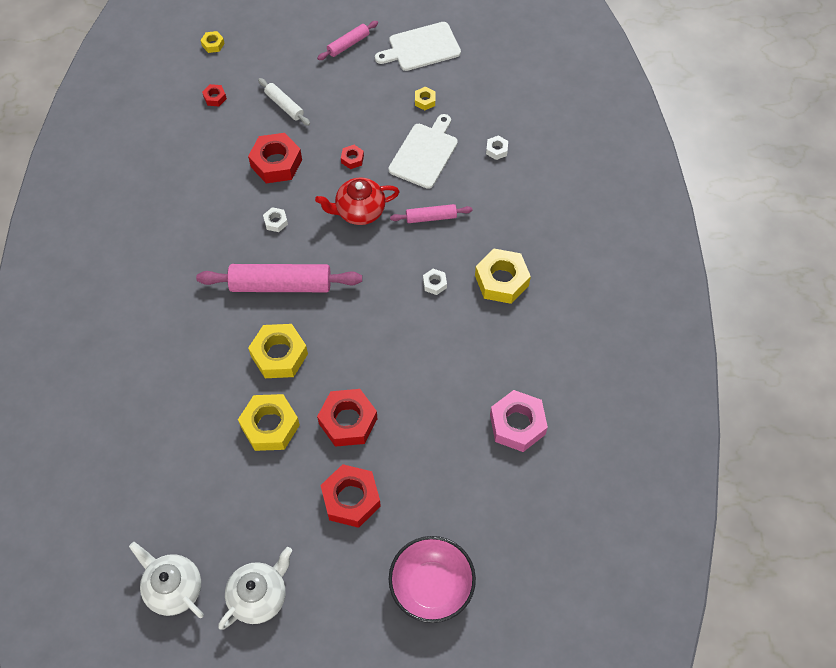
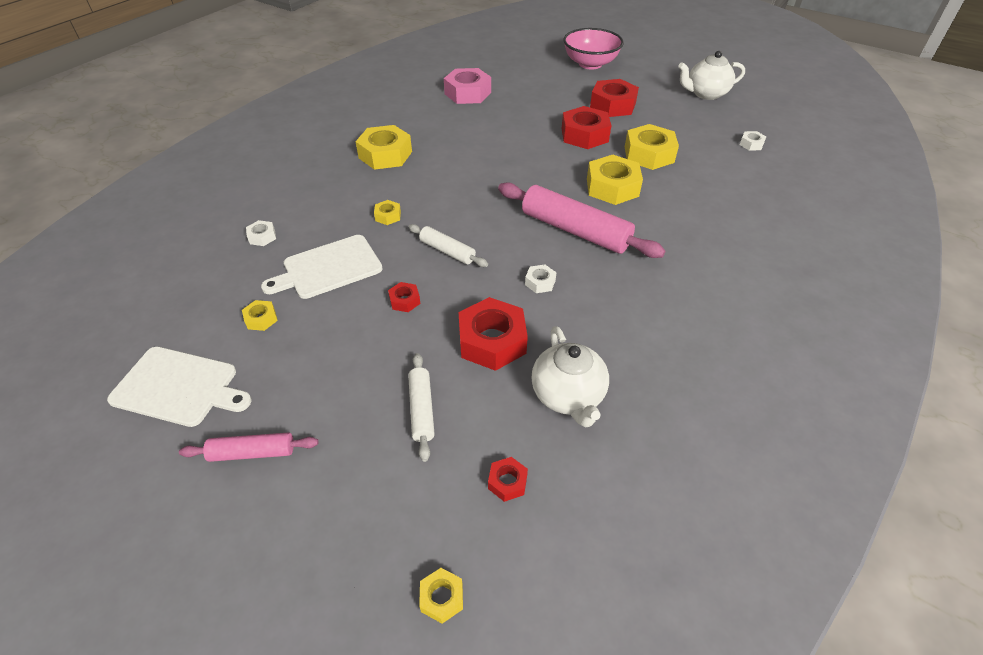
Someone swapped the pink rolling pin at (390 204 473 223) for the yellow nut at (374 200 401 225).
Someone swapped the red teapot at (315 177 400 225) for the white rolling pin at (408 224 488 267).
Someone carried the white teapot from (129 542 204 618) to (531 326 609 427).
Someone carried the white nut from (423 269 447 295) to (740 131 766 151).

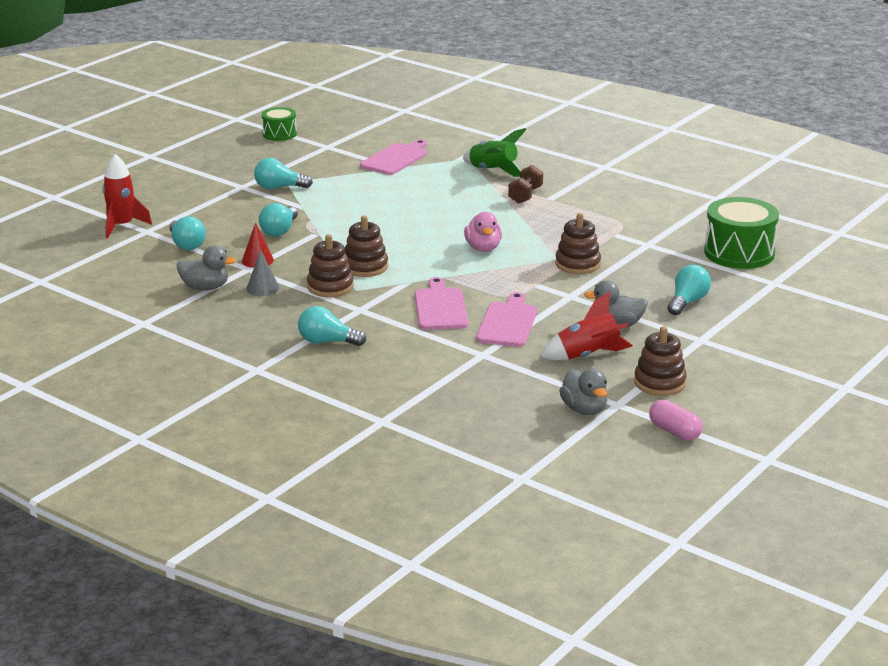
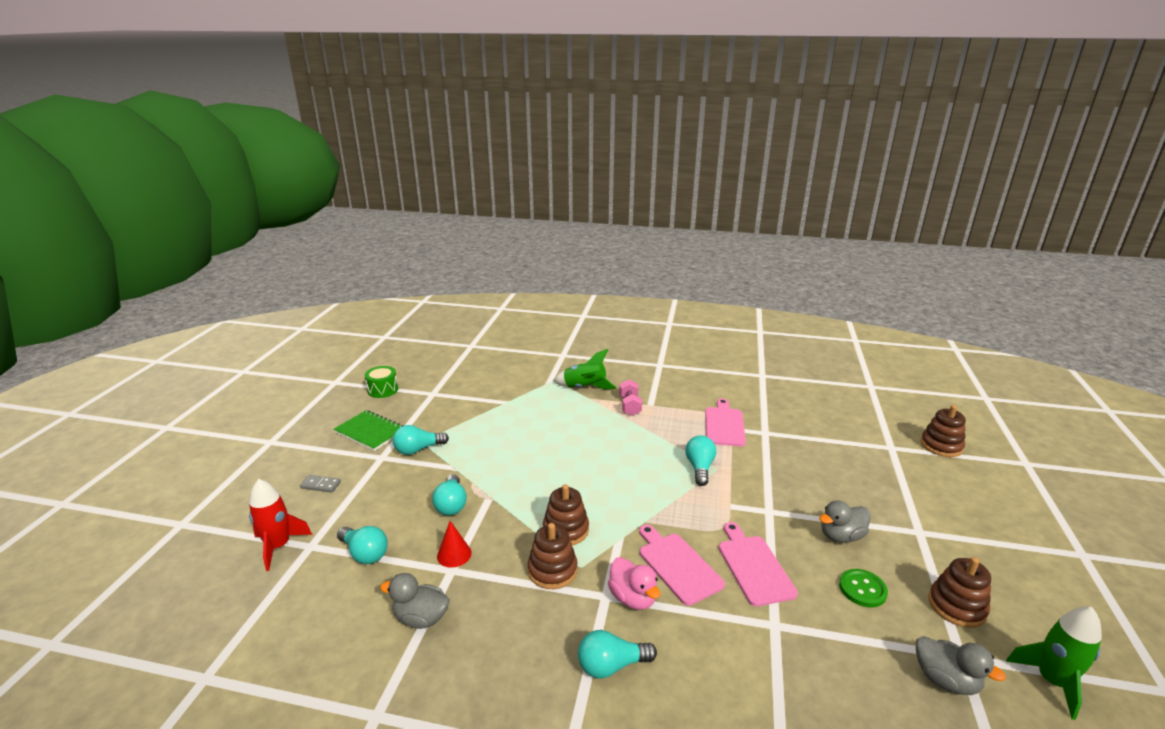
Someone put down the grey domino at (300 475 341 493).
Someone put down the green notebook at (334 410 404 451).
Someone rotated the grey duck at (177 246 236 291) by 150 degrees counterclockwise.
Someone carried the pink duck from (464 212 502 252) to (608 557 660 610).
Someone repainted the brown dumbbell at (508 165 543 204), which became the pink dumbbell at (619 379 642 416).
Someone carried the turquoise light bulb from (667 265 711 315) to (685 436 716 486).
Someone carried the pink cutting board from (360 139 427 175) to (705 398 746 446).
Someone swapped the red rocket at (540 291 633 360) for the green button at (839 569 888 607).
Someone carried the brown stacking toy from (555 213 601 274) to (920 405 966 457).
Someone swapped the pink capsule at (649 400 703 441) for the green rocket at (1006 607 1102 720).
Someone took away the grey cone at (246 249 279 296).
Someone took away the green drum at (704 197 779 269).

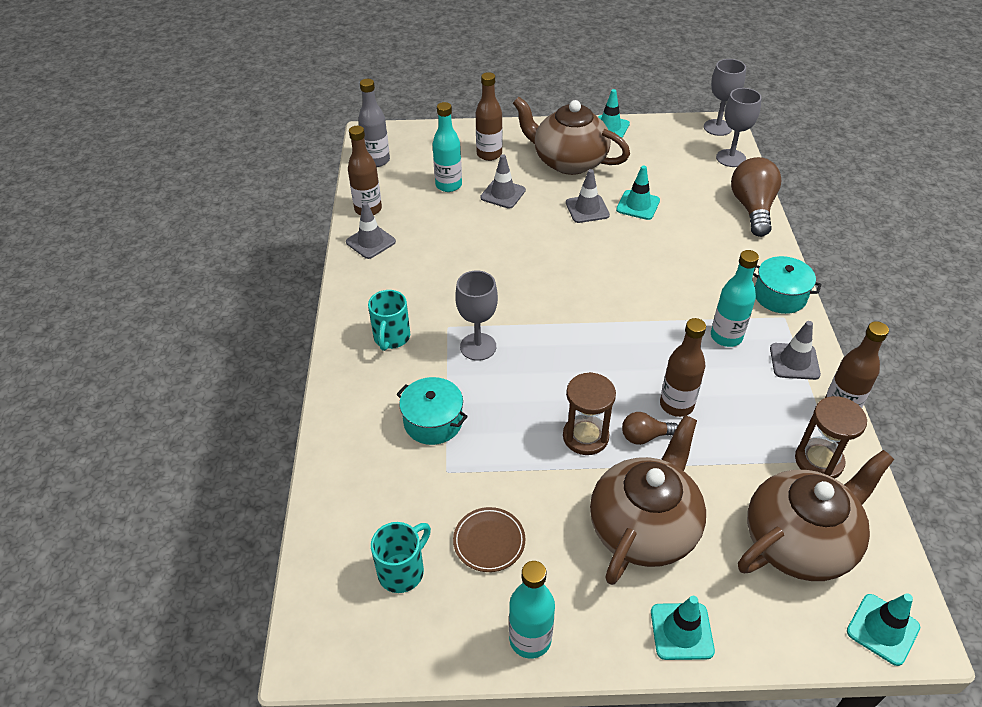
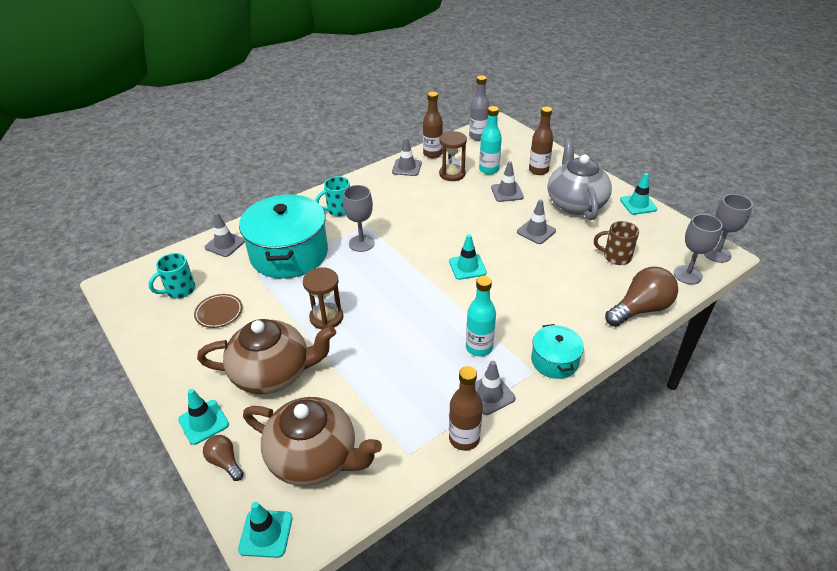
Someone rotated the turquoise mug at (371 522 431 593) by 135 degrees clockwise.
Someone carried the brown light bulb from (622 412 678 445) to (203 435 244 481).
Someone put down the grey traffic cone at (205 212 245 257).
Someone scaled the turquoise pot at (396 377 468 445) by 1.98.
Someone carried the brown hourglass from (795 396 867 479) to (439 131 467 181).
Someone carried the turquoise traffic cone from (616 165 660 220) to (449 234 487 280).
Someone repainted the brown teapot at (513 97 630 175), which became the grey teapot at (548 138 612 220).
Someone put down the brown mug at (594 221 639 265).
Someone took away the turquoise bottle at (509 561 555 659).
Someone took away the brown bottle at (660 318 706 417).

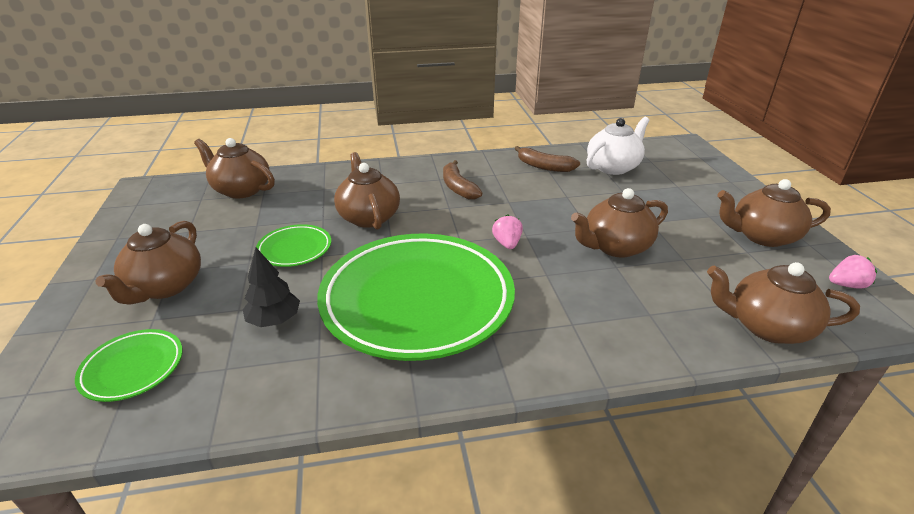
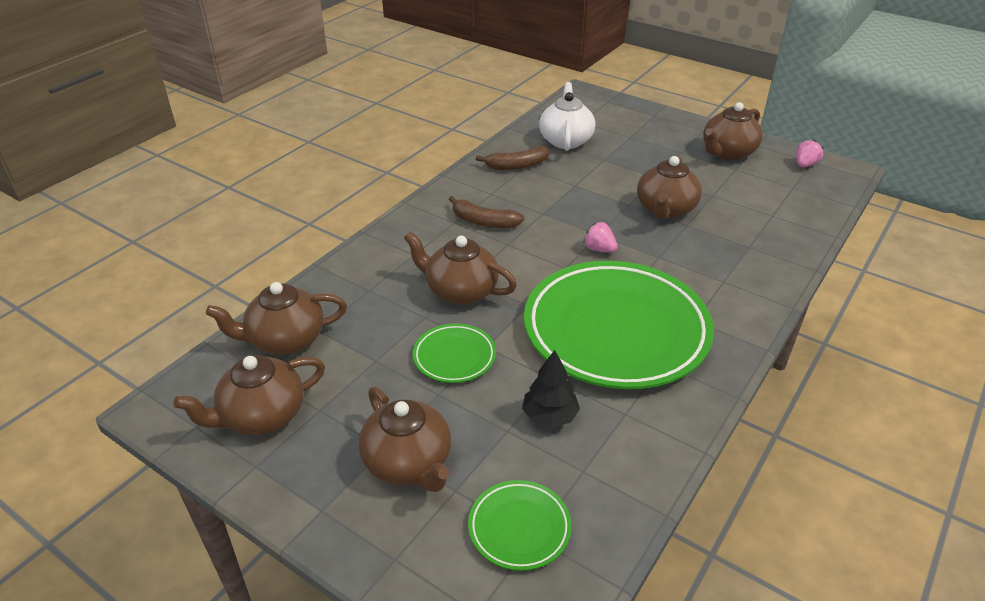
Someone carried the brown teapot from (707 262 860 344) to (173 355 325 435).

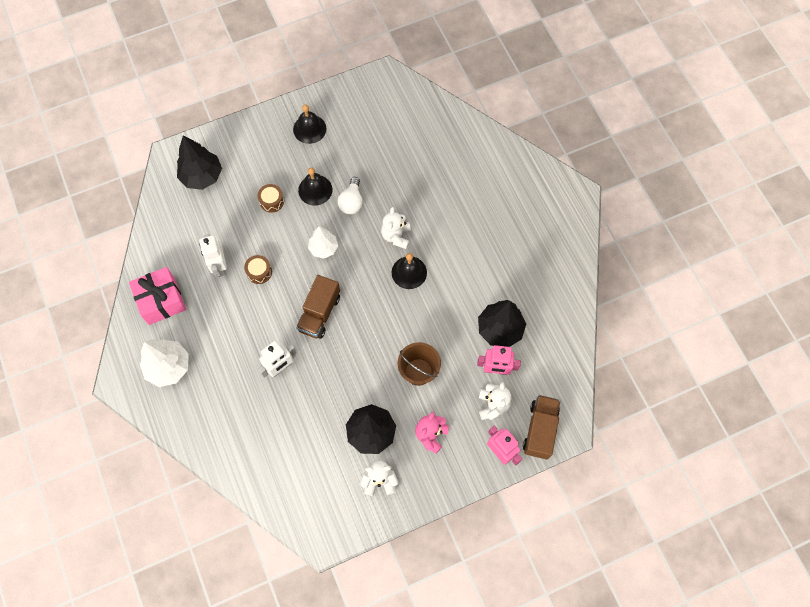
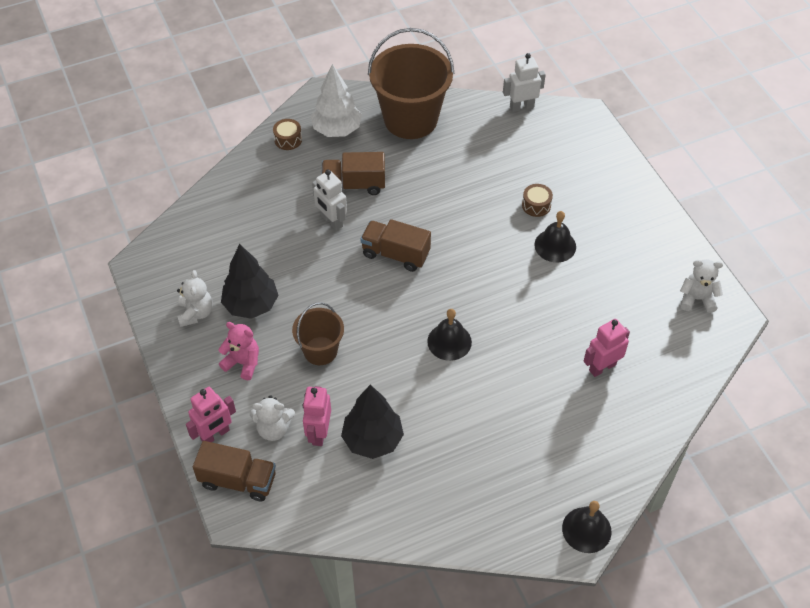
Someone carried the brown drum from (244 255 272 284) to (273 119 302 150).
Someone put down the brown truck at (322 152 385 195).
Someone swapped the pink gift at (129 267 186 325) for the brown bucket at (368 28 454 139).
Someone carried the white robot from (199 234 227 277) to (503 53 546 112).
Someone carried the black bell from (293 104 326 144) to (562 501 612 553).
Someone put down the pink robot at (584 319 630 377).
Someone carried the white teddy bear from (381 207 411 249) to (680 259 723 313).
Someone took away the black tree at (177 135 222 190).
Someone took away the white tree at (308 226 338 259).
Someone took away the white light bulb at (338 177 363 214).

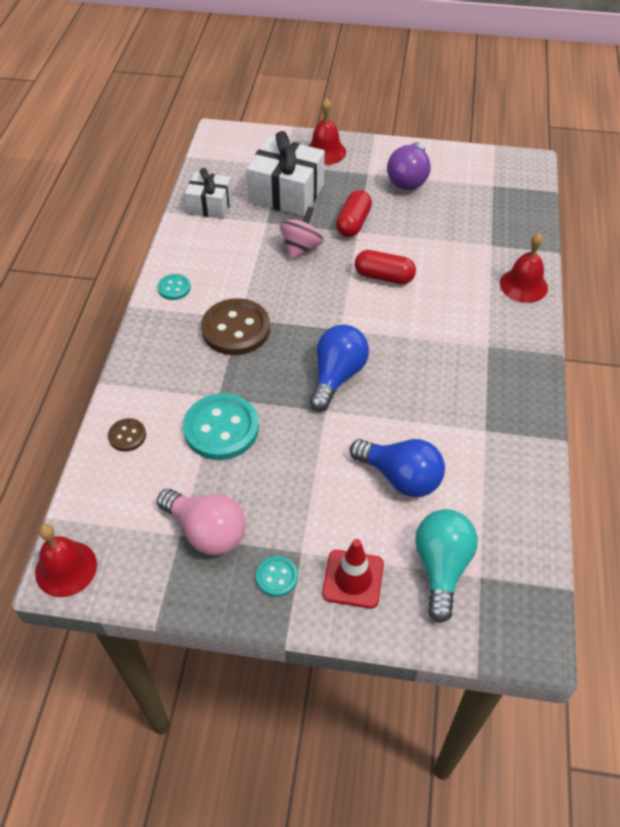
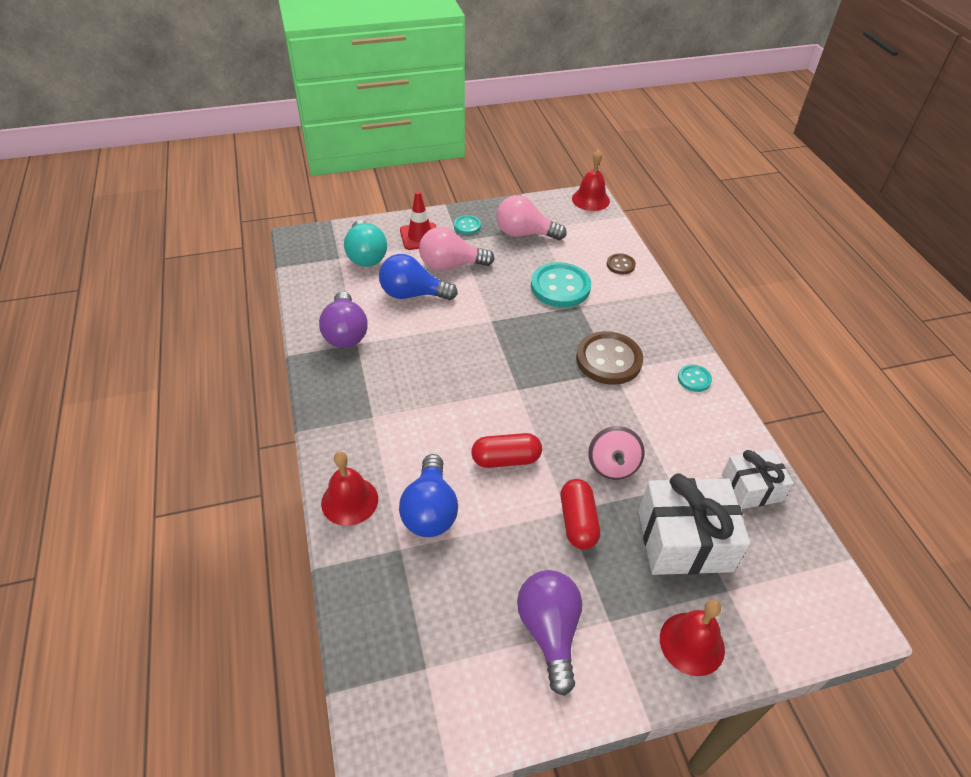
Someone put down the purple light bulb at (319 291 367 348).
Someone carried the blue light bulb from (309 325 369 411) to (399 454 458 537).
Someone put down the pink light bulb at (419 227 495 271).

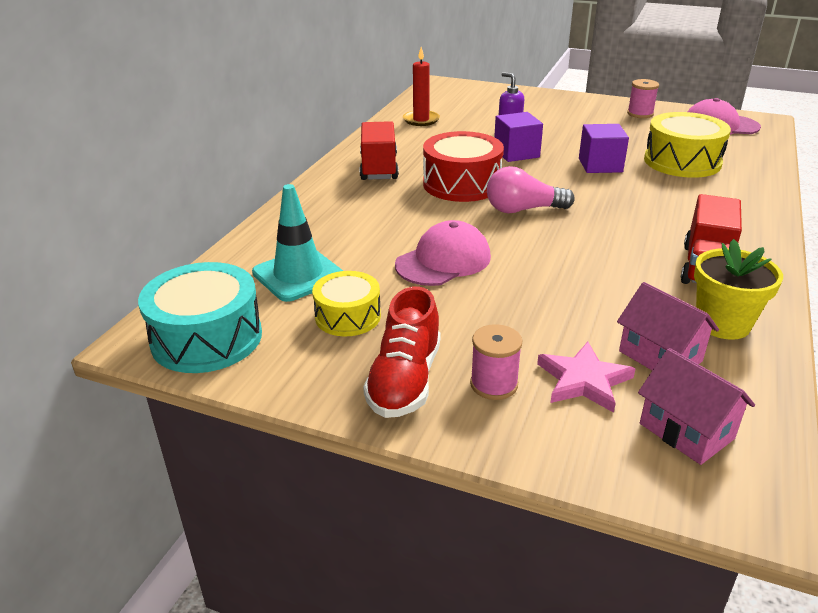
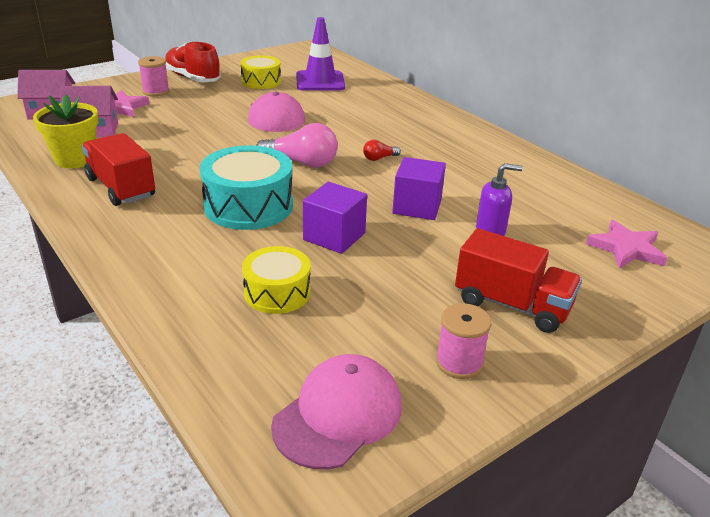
Someone carried the turquoise drum from (138 262 262 373) to (200 145 293 230).
Someone scaled the yellow drum at (644 112 731 178) by 0.63.
Someone rotated the pink light bulb at (487 166 575 213) by 75 degrees clockwise.
Someone repainted the turquoise traffic cone at (252 184 343 302), which became the purple traffic cone at (296 17 345 91).
Someone swapped the red drum at (423 131 504 202) for the red light bulb at (363 140 401 161).
Someone carried the red truck from (360 121 399 180) to (455 228 582 333).
Someone put down the pink star at (586 220 667 269).
Someone took away the red candle at (403 47 440 126).

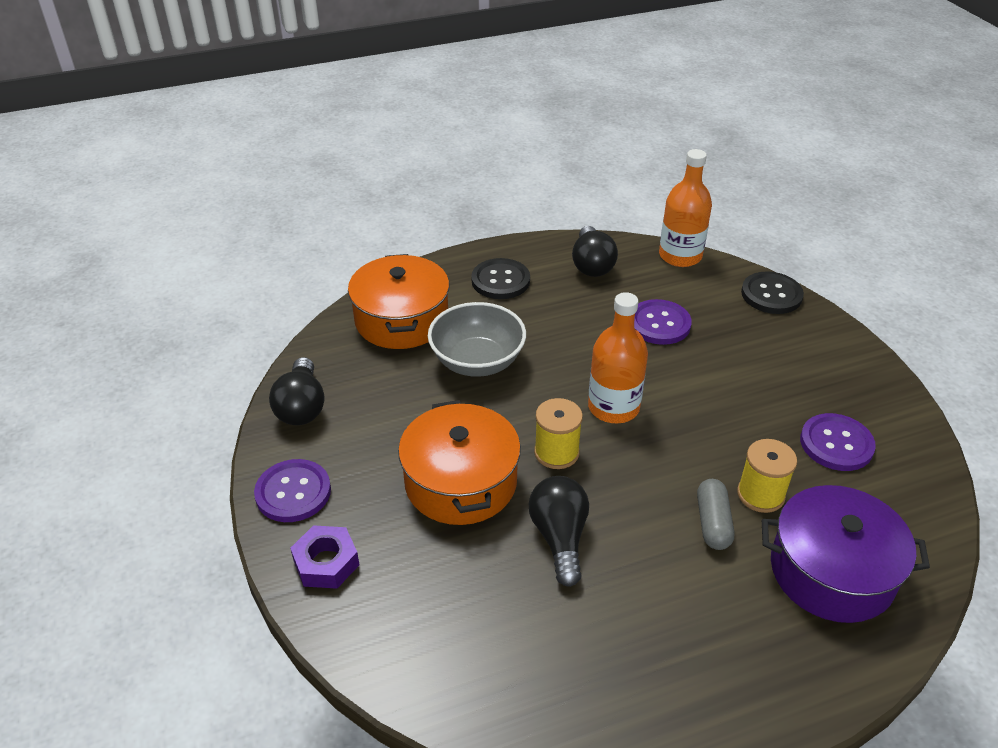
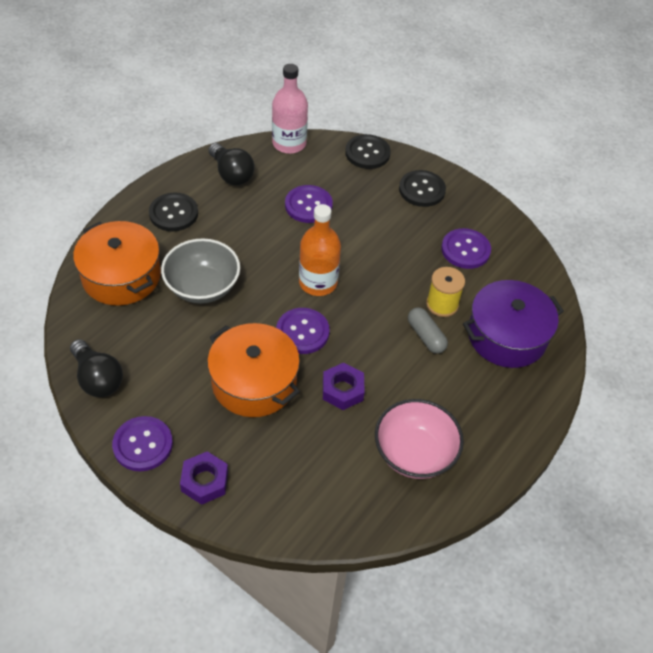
Someone repainted the orange bottle at (659 149 712 267), which became the pink bottle at (272 64 308 154).
Someone swapped the yellow spool at (534 398 583 469) for the purple button at (276 308 330 354).
Someone swapped the black light bulb at (528 476 589 587) for the purple nut at (323 362 365 410).
Someone put down the pink bowl at (375 399 464 479).
Someone put down the black button at (399 170 446 207).

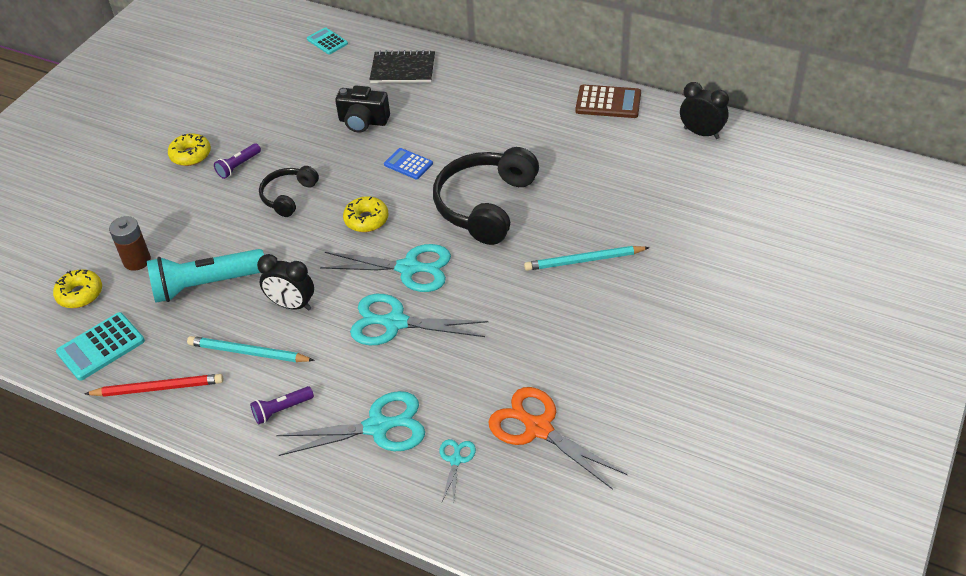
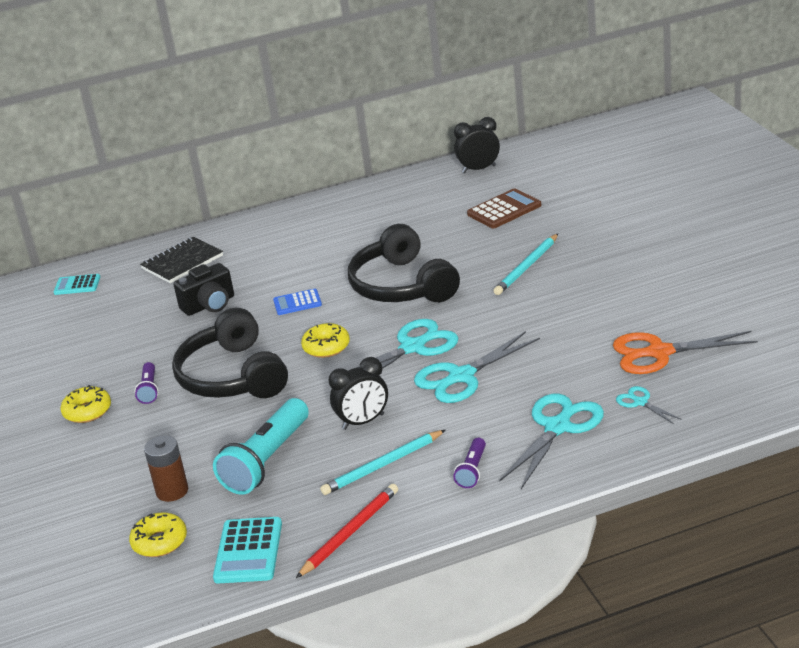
Someone scaled the black headphones at (259 166 319 217) by 1.83.
Someone carried the brown calculator from (575 84 641 118) to (467 188 541 229).

